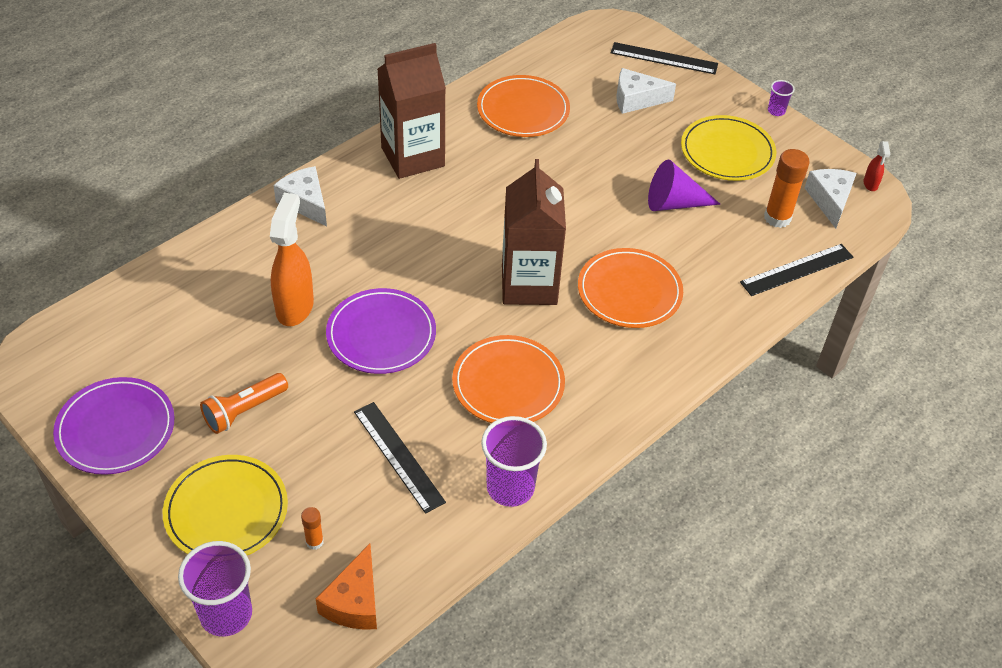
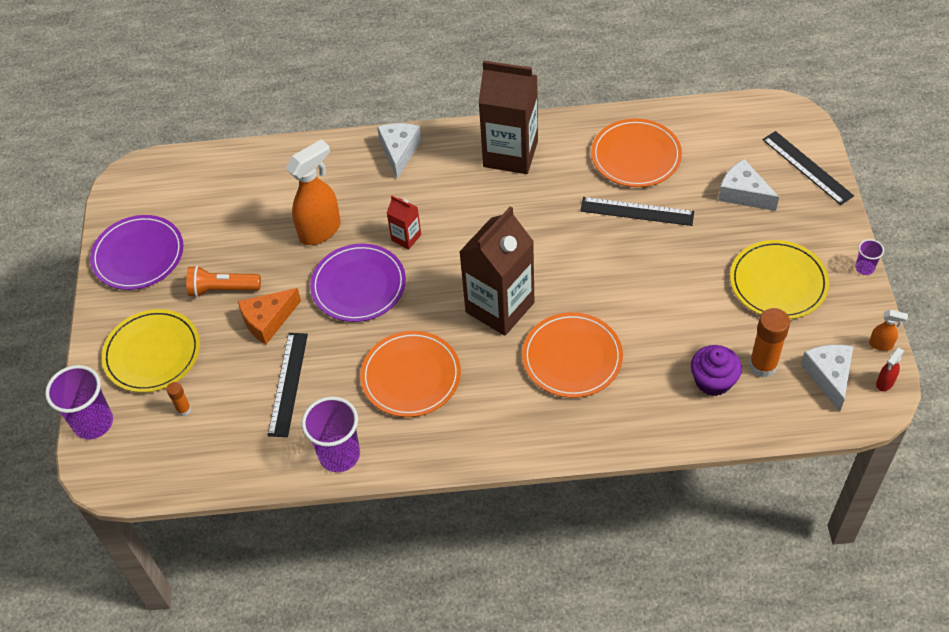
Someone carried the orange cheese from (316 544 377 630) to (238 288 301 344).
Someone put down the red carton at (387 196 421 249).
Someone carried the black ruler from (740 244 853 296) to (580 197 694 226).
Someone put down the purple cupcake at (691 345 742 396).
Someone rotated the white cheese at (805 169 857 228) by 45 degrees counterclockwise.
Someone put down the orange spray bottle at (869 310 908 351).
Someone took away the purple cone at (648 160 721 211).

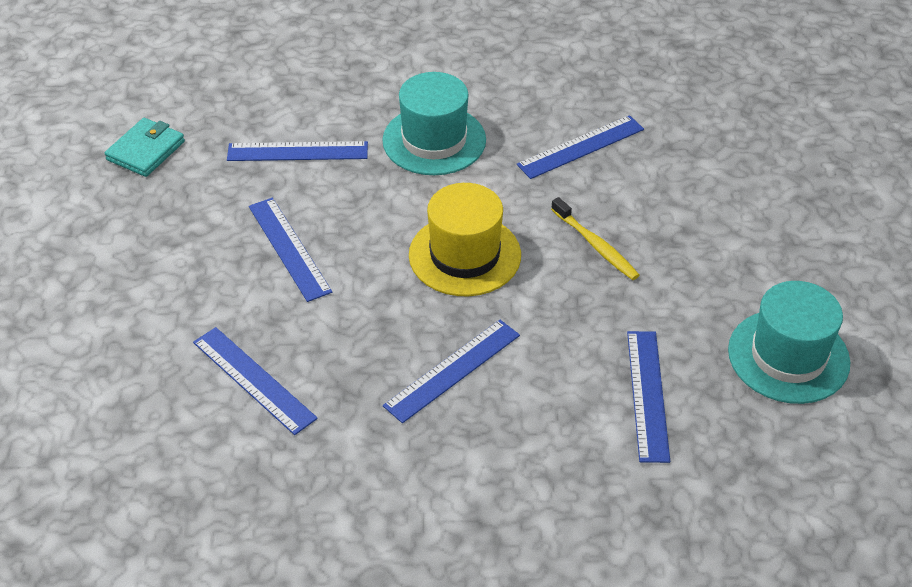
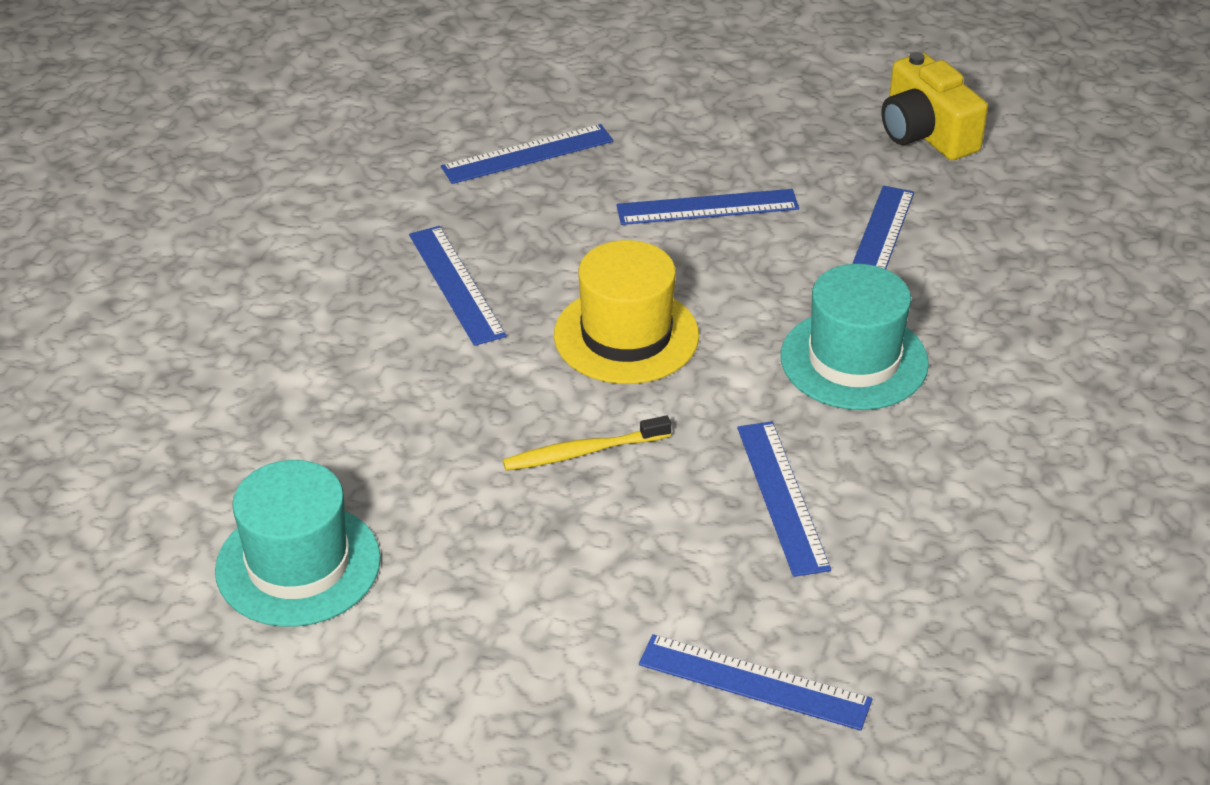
Someone carried the blue ruler from (627 331 670 463) to (639 634 872 731).
Someone swapped the turquoise wallet at (105 118 185 177) for the yellow camera at (882 52 988 160).

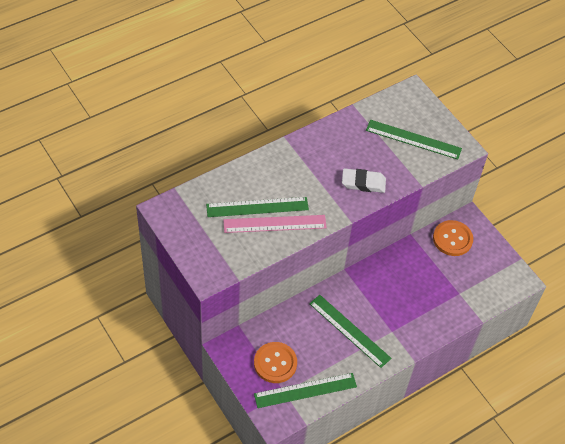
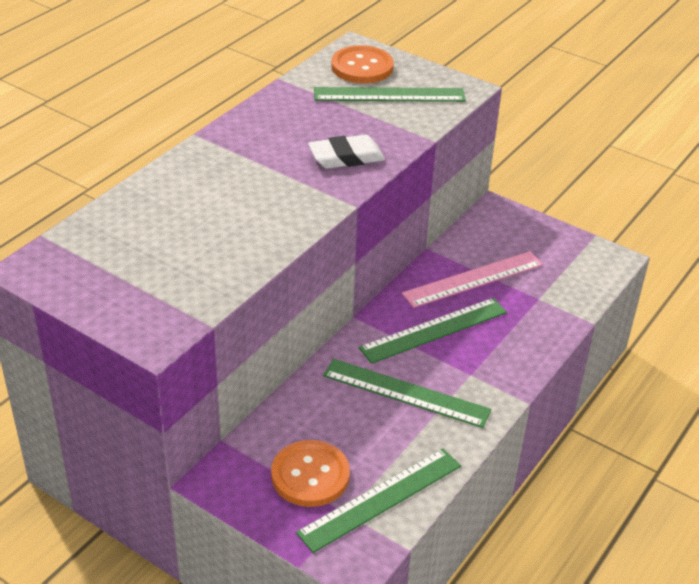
Someone carried the orange button from (433 220 473 256) to (331 45 394 83).
Someone carried the green ruler from (206 197 309 217) to (359 298 507 364).
Someone carried the pink ruler from (223 215 327 233) to (402 251 543 308).

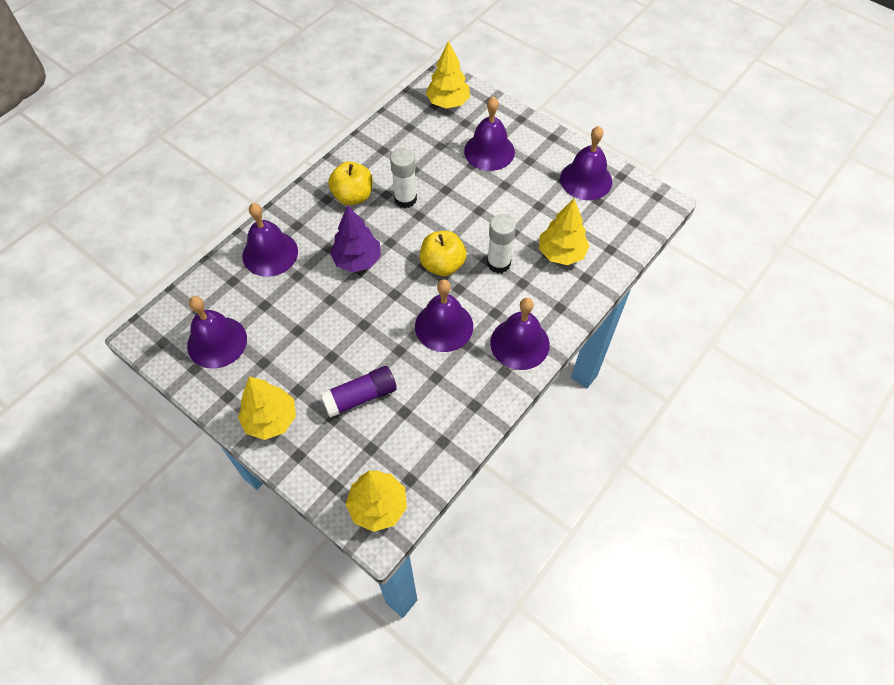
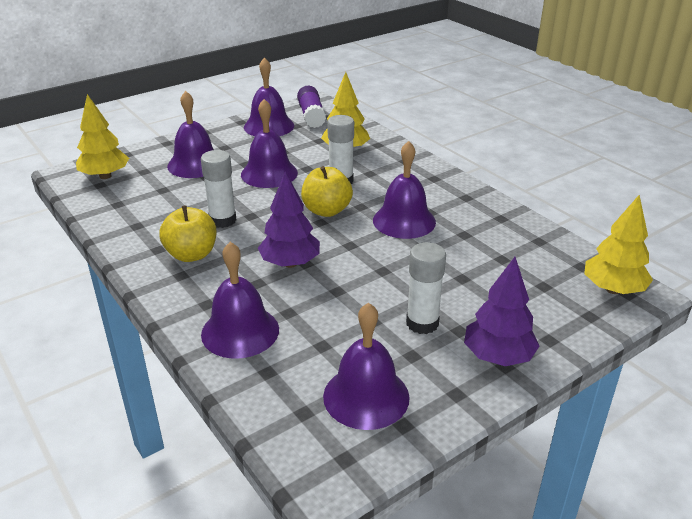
Someone carried the purple bell from (490 298 550 370) to (241 99 298 188).
Someone carried the purple glue stick from (320 366 397 418) to (297 86 326 128).
Someone put down the white glue stick at (406 242 446 334).
Someone repainted the yellow tree at (238 377 296 440), which became the purple tree at (464 257 540 366).

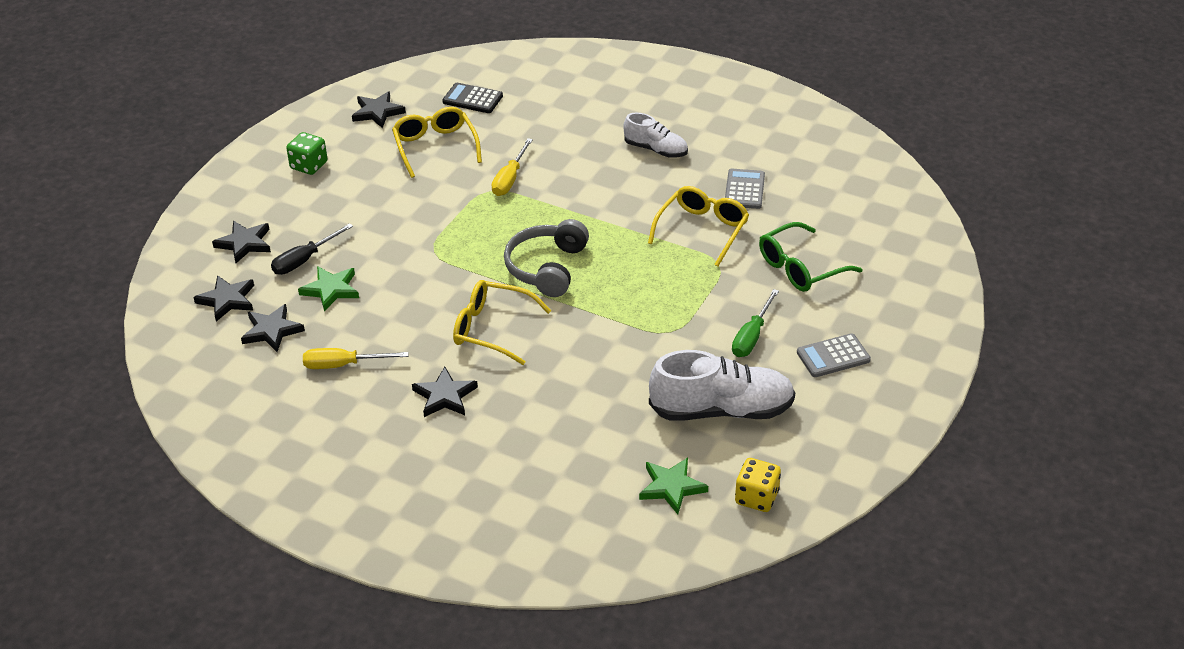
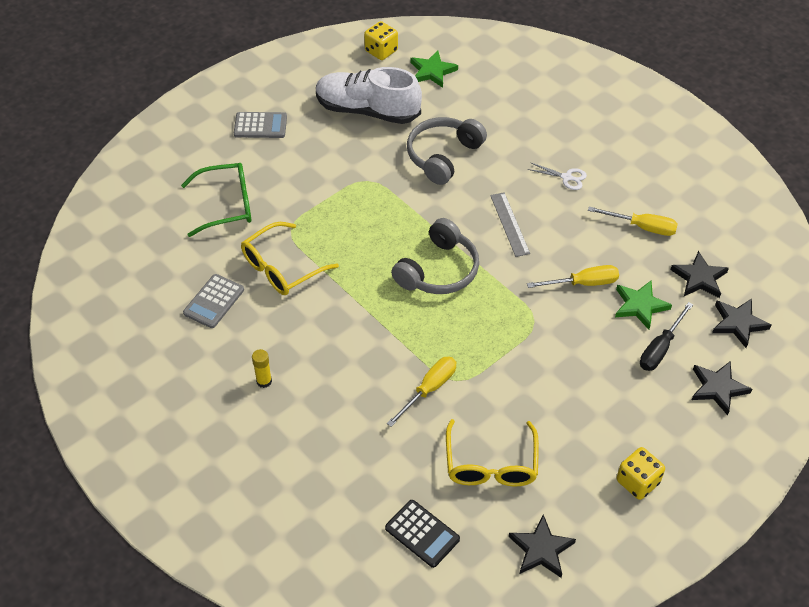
Someone swapped the white shoe at (624 113 688 158) for the yellow glue stick at (252 349 272 388).
Someone put down the grey headphones at (407 117 487 185).
Someone swapped the yellow glasses at (453 280 551 365) for the grey ruler at (490 192 530 257).
Someone put down the yellow screwdriver at (527 265 619 288).
Someone swapped the black star at (412 367 478 417) for the white scissors at (528 163 587 190).
Someone repainted the green dice at (286 132 328 175), which became the yellow dice at (617 447 665 500).
Someone rotated the black screwdriver at (271 223 353 275) by 150 degrees clockwise.
Someone took away the green screwdriver at (732 289 779 357).

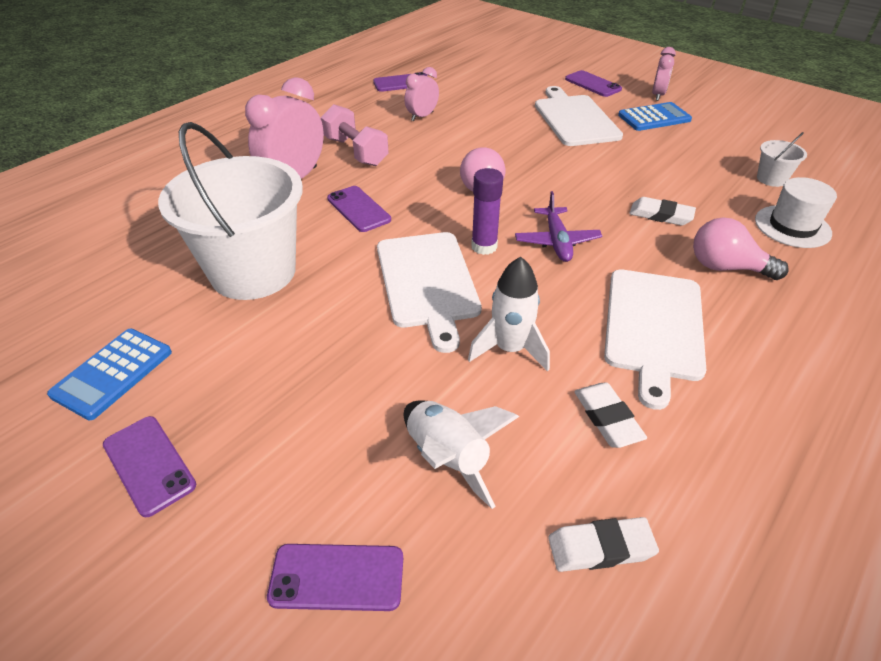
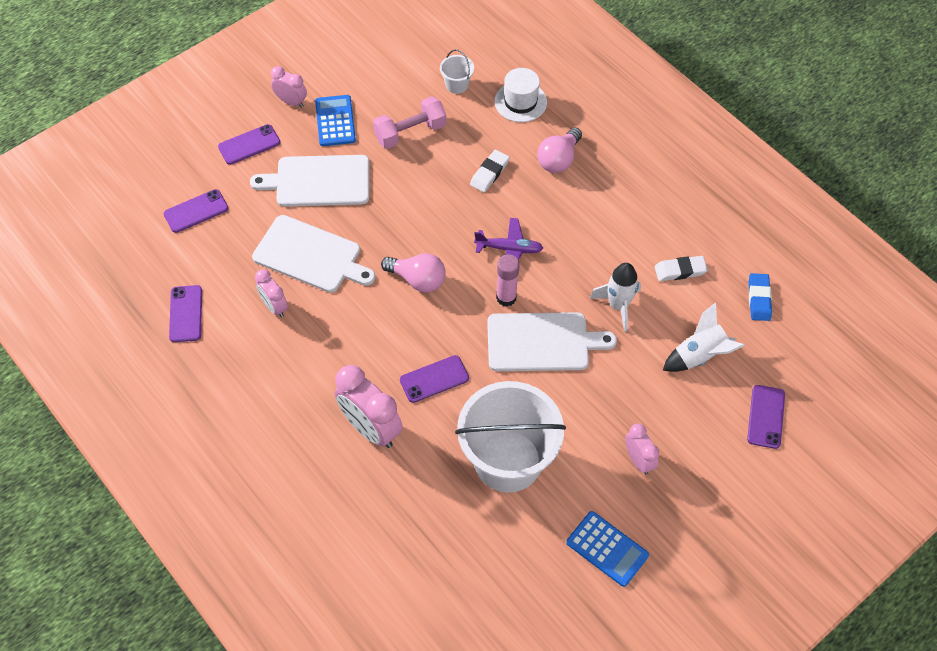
Someone carried the purple phone from (103 416 196 517) to (163 189 228 233).
Someone carried the white cutting board from (604 269 706 410) to (252 215 375 293).
Someone carried the pink dumbbell from (321 104 389 166) to (373 96 446 149).
Someone repainted the purple glue stick at (471 168 503 255), which became the pink glue stick at (496 254 520 306).
Someone put down the pink clock at (625 424 659 475).
Someone repainted the white eraser at (548 517 659 572), which became the blue eraser at (749 273 772 321).

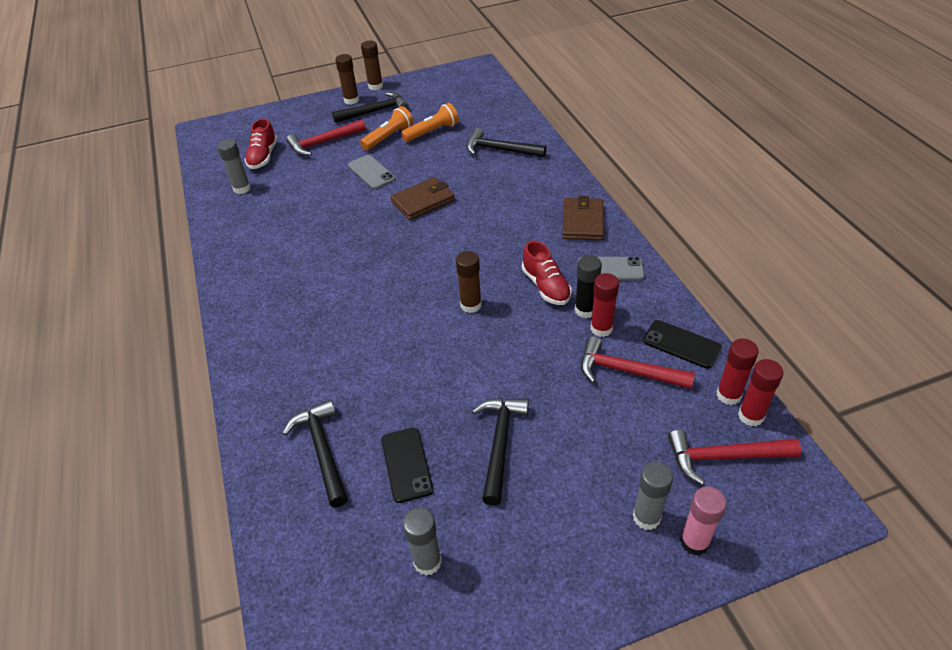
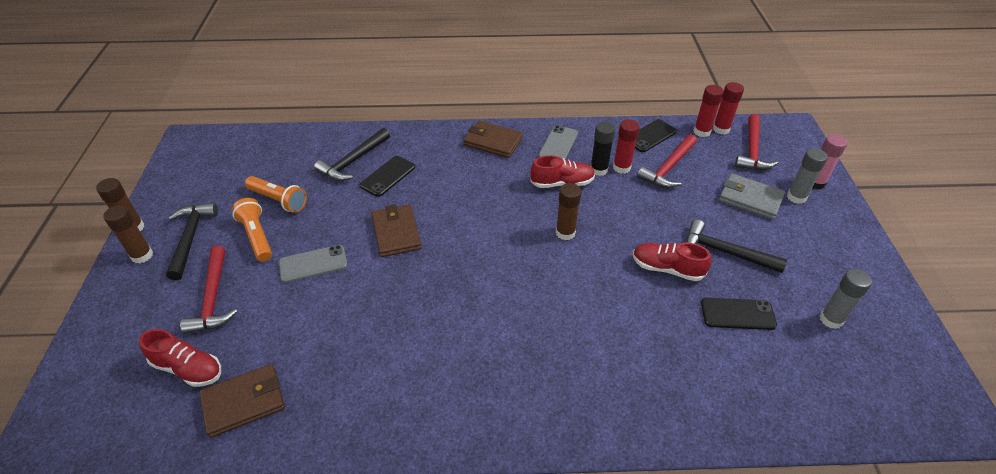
Someone swapped the grey glue stick at (217 139 251 194) for the brown wallet at (199 364 285 438).
Someone rotated the orange flashlight at (401 103 459 142) by 135 degrees clockwise.
Someone put down the black phone at (360 156 415 197).
Someone put down the red shoe at (633 243 711 281).
Someone put down the grey wallet at (719 173 785 220).
Someone took away the black hammer at (282 399 348 507).

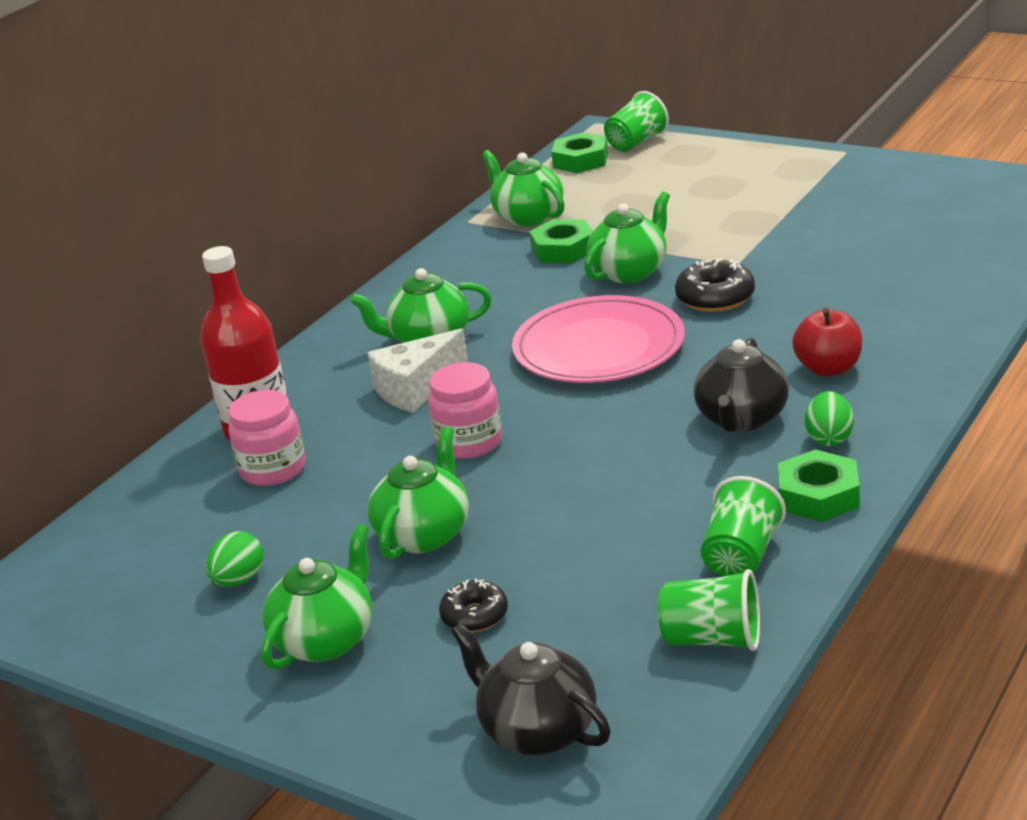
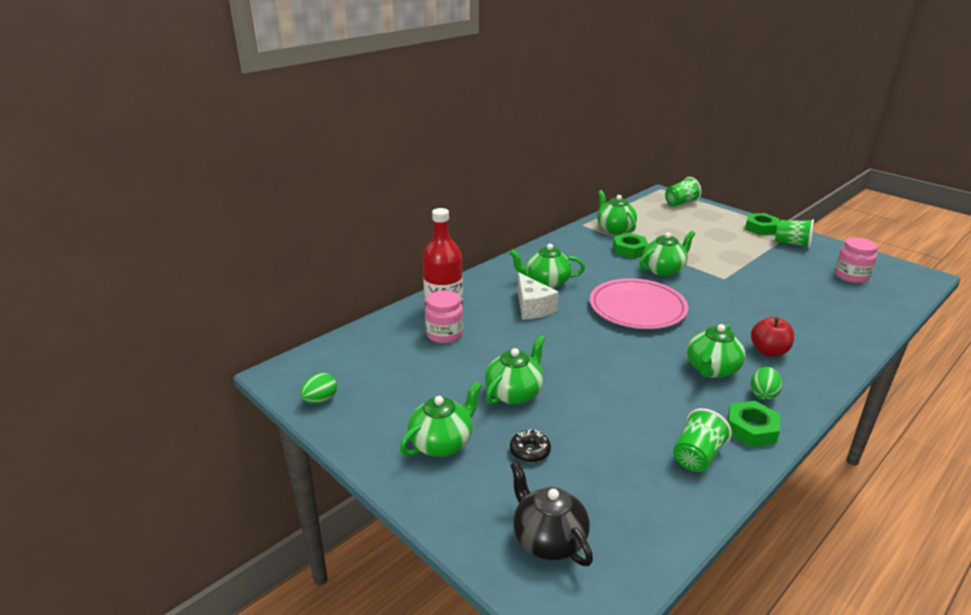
Someone carried the green egg from (206 531 264 587) to (300 373 337 404).
Someone rotated the white cheese at (367 329 468 413) by 90 degrees counterclockwise.
Someone repainted the black teapot at (693 338 789 432), which became the green teapot at (687 324 746 378).
Someone carried the green nut from (551 133 608 173) to (745 213 779 235).
Someone carried the green cup from (658 569 760 651) to (775 219 814 248).
Someone carried the pink jar from (428 362 502 459) to (835 238 878 283).
Someone took away the black donut at (675 258 755 312).

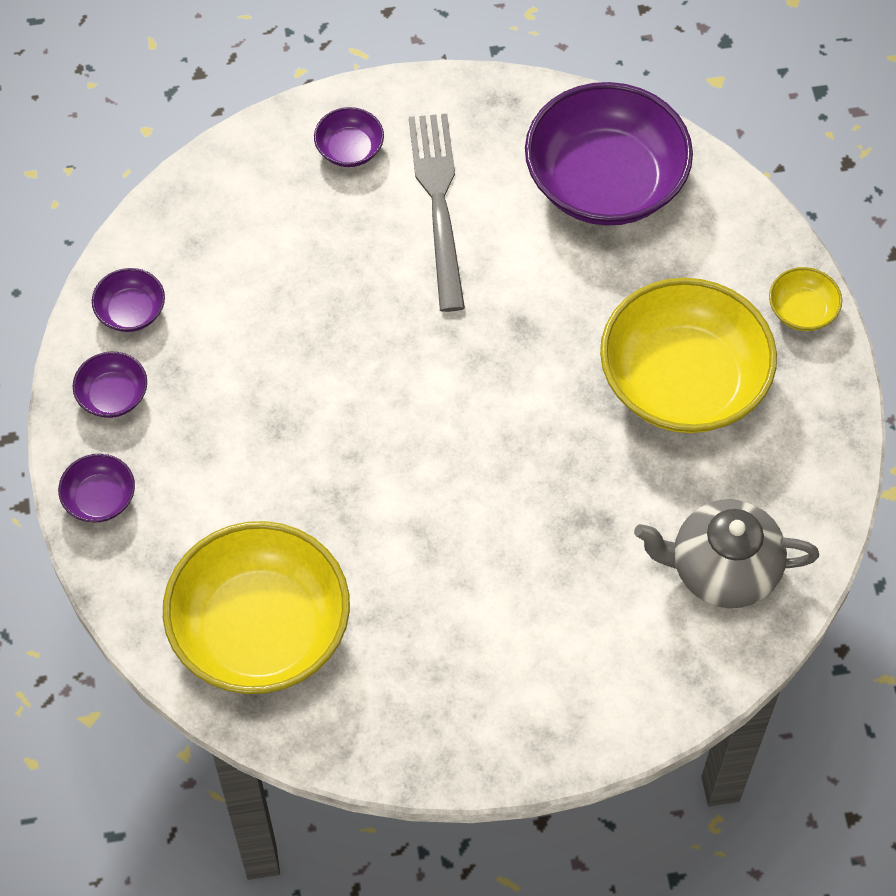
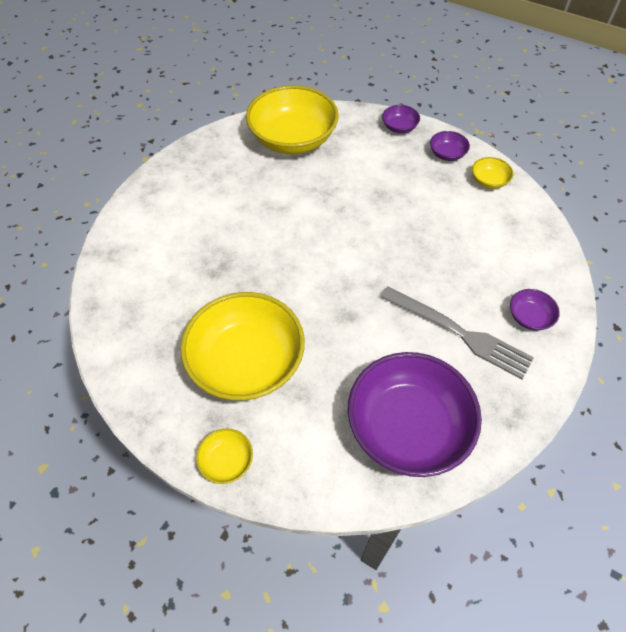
Someone repainted the purple bowl at (92 268 165 332), which became the yellow bowl at (472 157 513 189).
Someone took away the grey teapot at (634 499 819 608).

